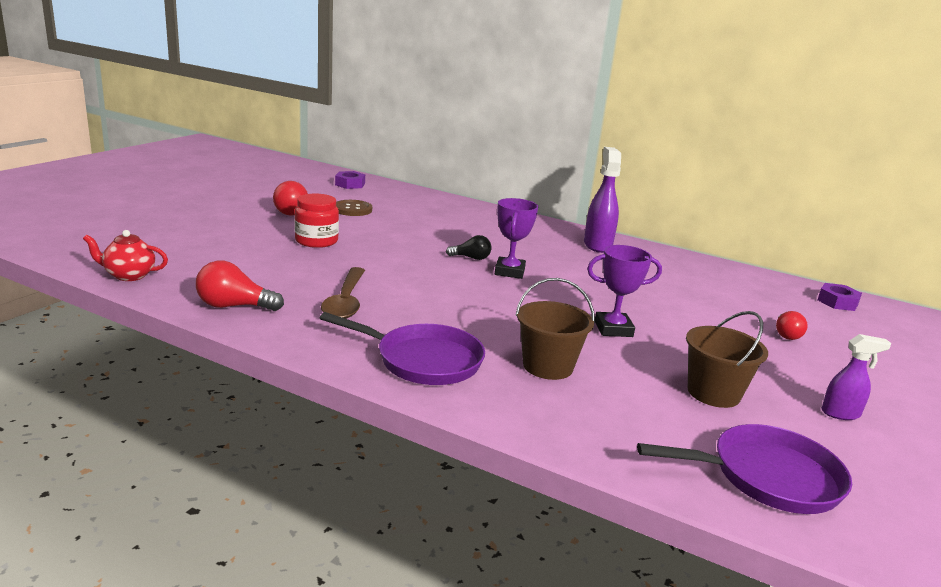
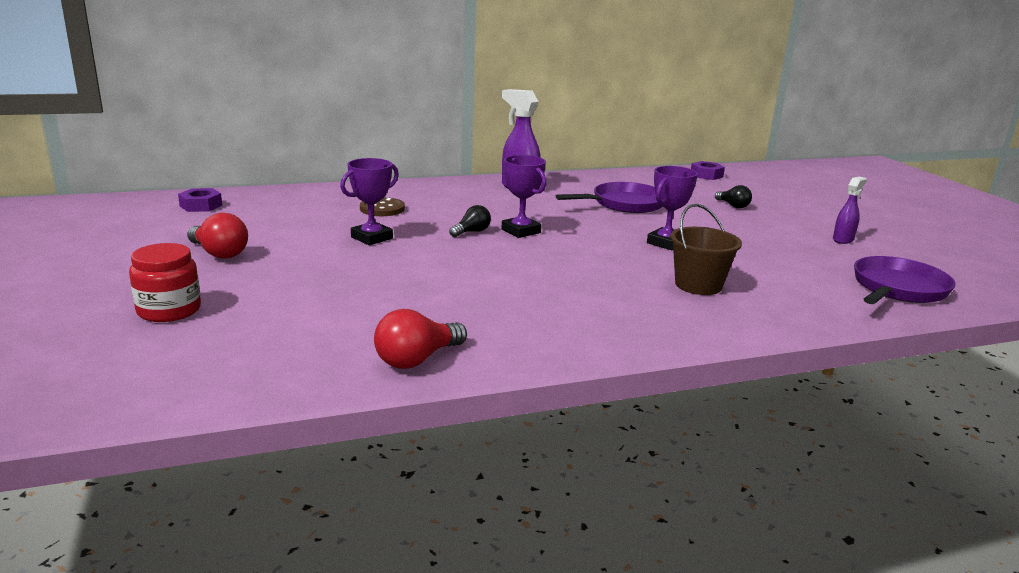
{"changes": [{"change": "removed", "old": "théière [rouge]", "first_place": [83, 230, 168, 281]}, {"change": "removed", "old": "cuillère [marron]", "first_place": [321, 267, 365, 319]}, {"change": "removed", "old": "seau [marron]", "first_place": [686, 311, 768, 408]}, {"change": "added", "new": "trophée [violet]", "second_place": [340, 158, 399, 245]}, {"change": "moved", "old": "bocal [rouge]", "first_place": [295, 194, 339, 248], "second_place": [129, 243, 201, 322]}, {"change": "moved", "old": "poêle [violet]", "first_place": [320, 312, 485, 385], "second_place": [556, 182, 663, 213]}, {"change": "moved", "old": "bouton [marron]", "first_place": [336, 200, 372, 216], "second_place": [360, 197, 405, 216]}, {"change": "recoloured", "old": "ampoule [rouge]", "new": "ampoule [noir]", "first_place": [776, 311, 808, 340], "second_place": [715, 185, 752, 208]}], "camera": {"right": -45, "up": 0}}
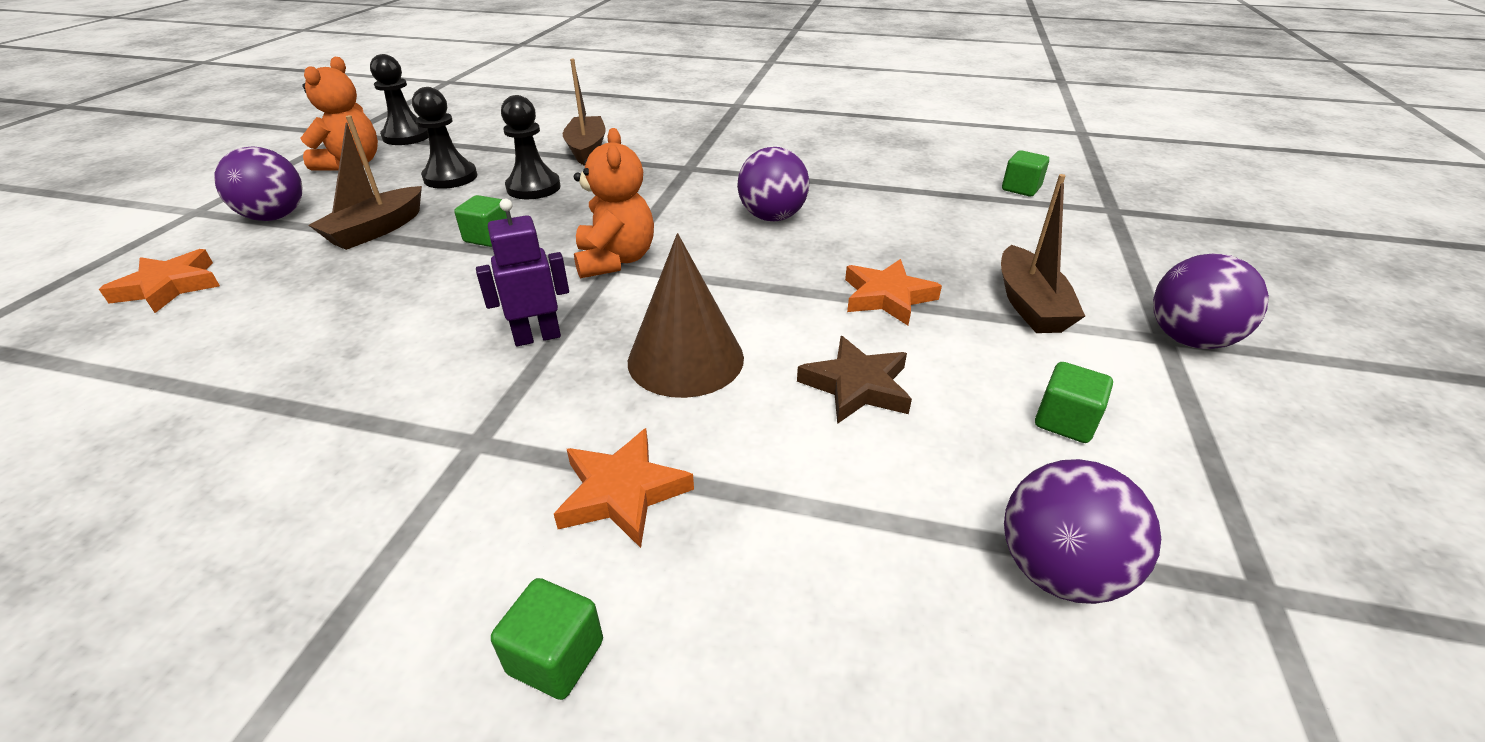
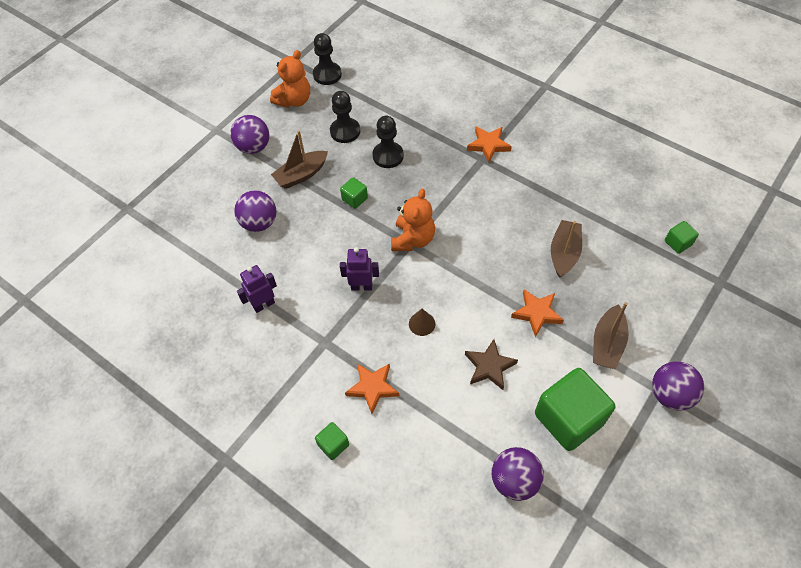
{"changes": [{"change": "added", "new": "robot [violet]", "second_place": [237, 265, 277, 313]}, {"change": "moved", "old": "étoile [orange]", "first_place": [99, 249, 220, 313], "second_place": [467, 127, 512, 162]}, {"change": "moved", "old": "bateau [marron]", "first_place": [563, 59, 605, 166], "second_place": [551, 220, 582, 278]}, {"change": "moved", "old": "balle [violet]", "first_place": [737, 147, 809, 221], "second_place": [234, 190, 276, 232]}, {"change": "resized", "old": "cône [marron]", "first_place": [628, 233, 744, 398], "second_place": [409, 309, 435, 336], "factor": 0.49}, {"change": "resized", "old": "cube [vert]", "first_place": [1035, 362, 1113, 443], "second_place": [535, 368, 615, 451], "factor": 2.19}], "camera": {"right": 25, "up": 20}}
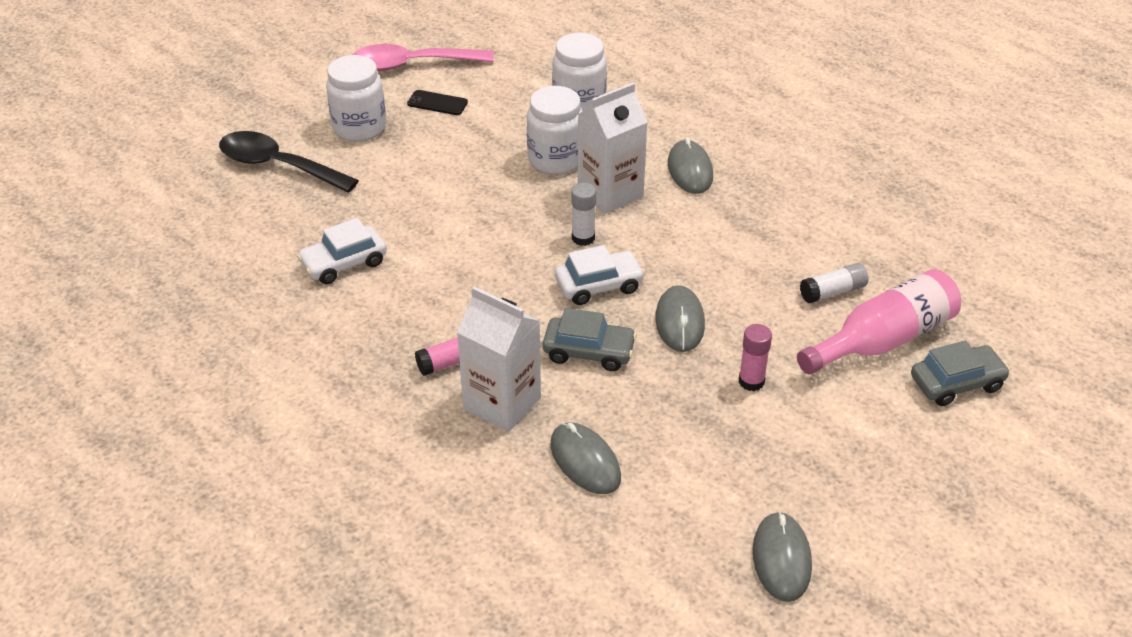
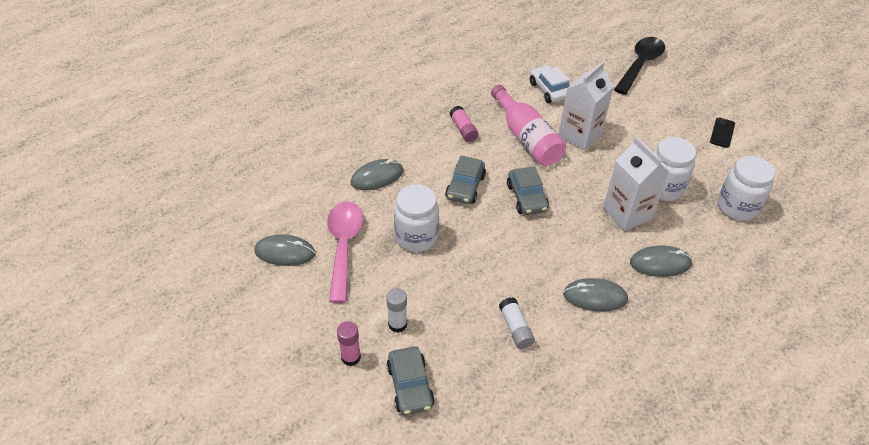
{"changes": [{"change": "moved", "old": "bocal [blanc]", "first_place": [326, 55, 386, 142], "second_place": [394, 184, 439, 252]}, {"change": "moved", "old": "cuillère [rose]", "first_place": [353, 44, 494, 71], "second_place": [327, 201, 364, 303]}, {"change": "moved", "old": "brique de lait [blanc]", "first_place": [457, 286, 541, 432], "second_place": [559, 61, 614, 151]}, {"change": "moved", "old": "bâton de colle [blanc]", "first_place": [571, 183, 596, 246], "second_place": [386, 288, 407, 333]}, {"change": "moved", "old": "souris [gris]", "first_place": [655, 285, 705, 352], "second_place": [563, 278, 628, 312]}, {"change": "moved", "old": "bâton de colle [rose]", "first_place": [739, 324, 772, 391], "second_place": [337, 321, 361, 366]}, {"change": "moved", "old": "bouteille [rose]", "first_place": [797, 269, 961, 374], "second_place": [491, 85, 566, 166]}, {"change": "recoloured", "old": "voiture [blanc]", "new": "voiture [gris]", "first_place": [555, 245, 645, 305], "second_place": [507, 166, 549, 215]}], "camera": {"right": 95, "up": 5}}
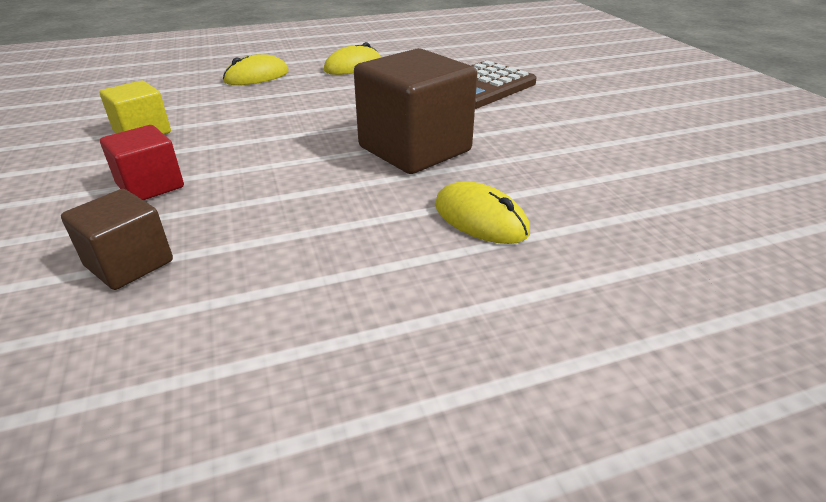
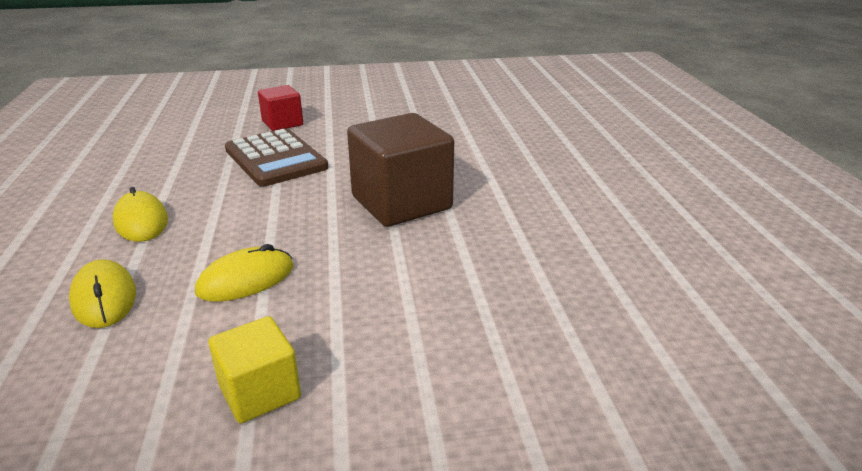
{"changes": [{"change": "removed", "old": "cube [marron]", "first_place": [61, 189, 173, 290]}, {"change": "moved", "old": "cube [rouge]", "first_place": [100, 125, 184, 200], "second_place": [258, 85, 303, 131]}, {"change": "moved", "old": "souris [jaune]", "first_place": [435, 181, 530, 244], "second_place": [195, 244, 294, 302]}], "camera": {"right": -80, "up": -5}}
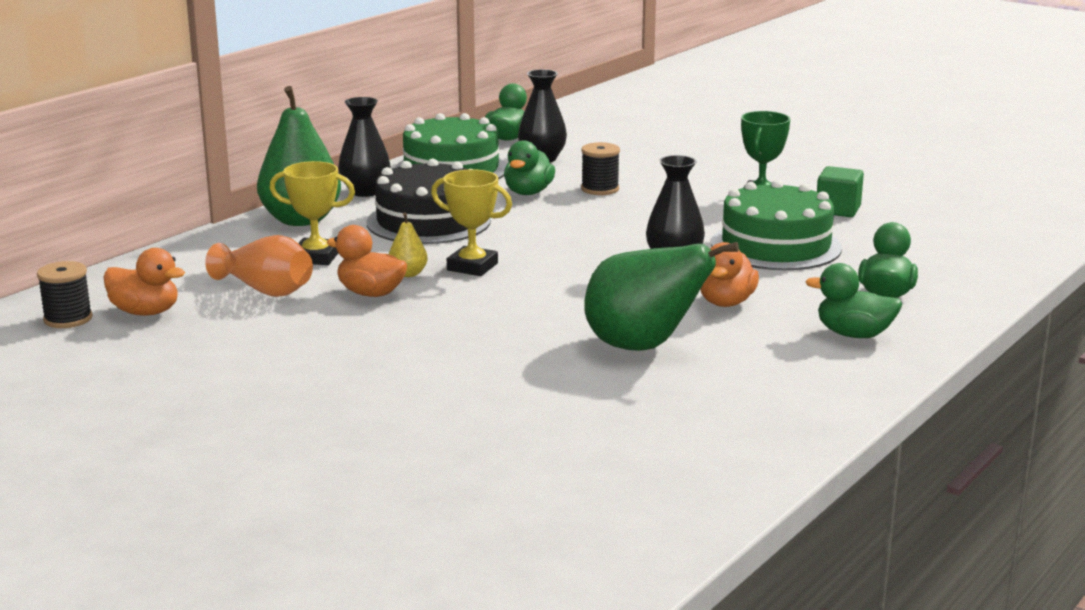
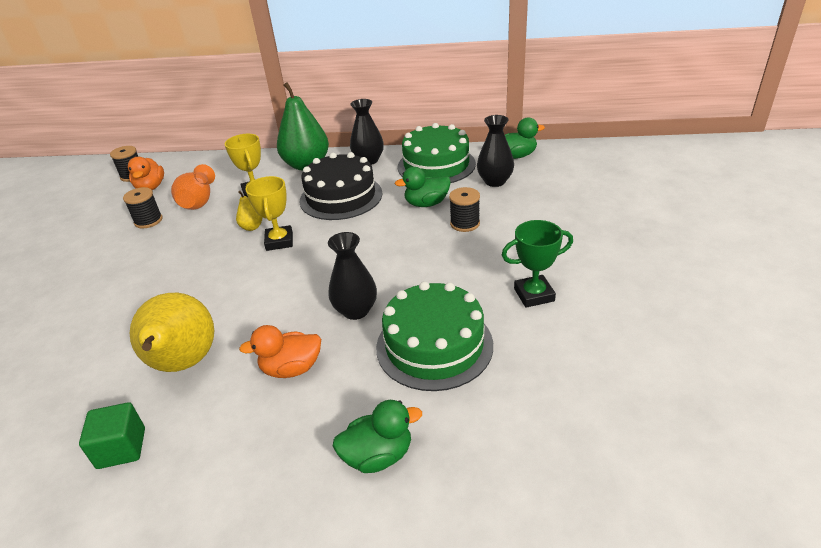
{"changes": [{"change": "removed", "old": "canard [orange]", "first_place": [326, 225, 407, 297]}, {"change": "removed", "old": "canard [vert]", "first_place": [805, 263, 902, 338]}, {"change": "added", "new": "bobine [noir]", "second_place": [123, 187, 162, 229]}, {"change": "moved", "old": "cube [vert]", "first_place": [817, 166, 864, 217], "second_place": [79, 402, 145, 469]}, {"change": "recoloured", "old": "poire [vert]", "new": "poire [jaune]", "first_place": [584, 242, 739, 351], "second_place": [130, 293, 214, 372]}], "camera": {"right": 60, "up": 15}}
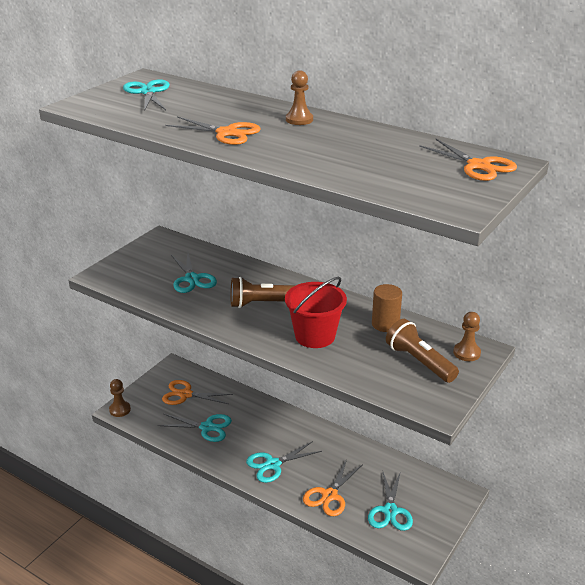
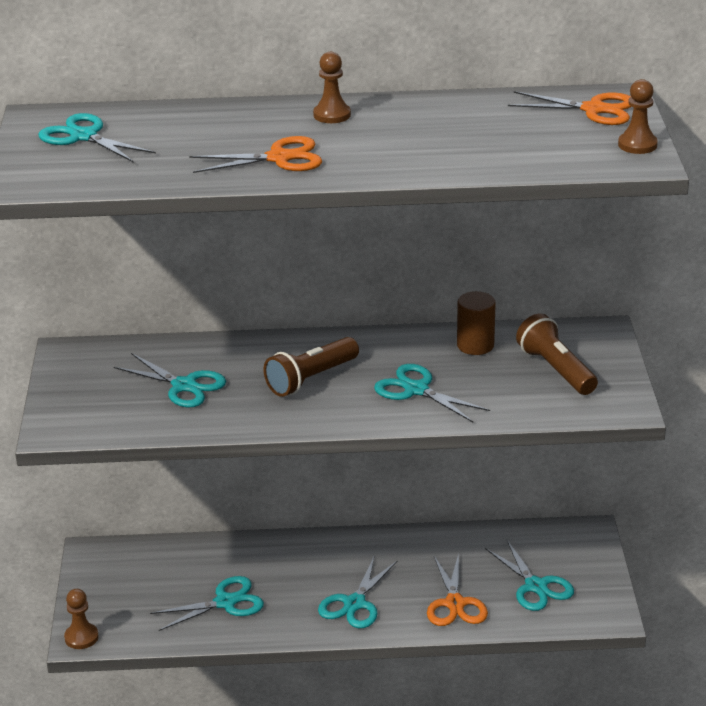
{"changes": [{"change": "removed", "old": "ciseaux [orange]", "first_place": [162, 380, 233, 405]}, {"change": "moved", "old": "pion [marron]", "first_place": [453, 312, 481, 361], "second_place": [618, 79, 658, 154]}, {"change": "replaced", "old": "seau [rouge]", "new": "ciseaux [turquoise]", "first_place": [285, 277, 347, 348], "second_place": [374, 364, 490, 422]}, {"change": "turned", "old": "lampe de poche [marron]", "first_place": [386, 319, 459, 383], "second_place": [516, 313, 598, 395], "degrees": 45}], "camera": {"right": -35, "up": 0}}
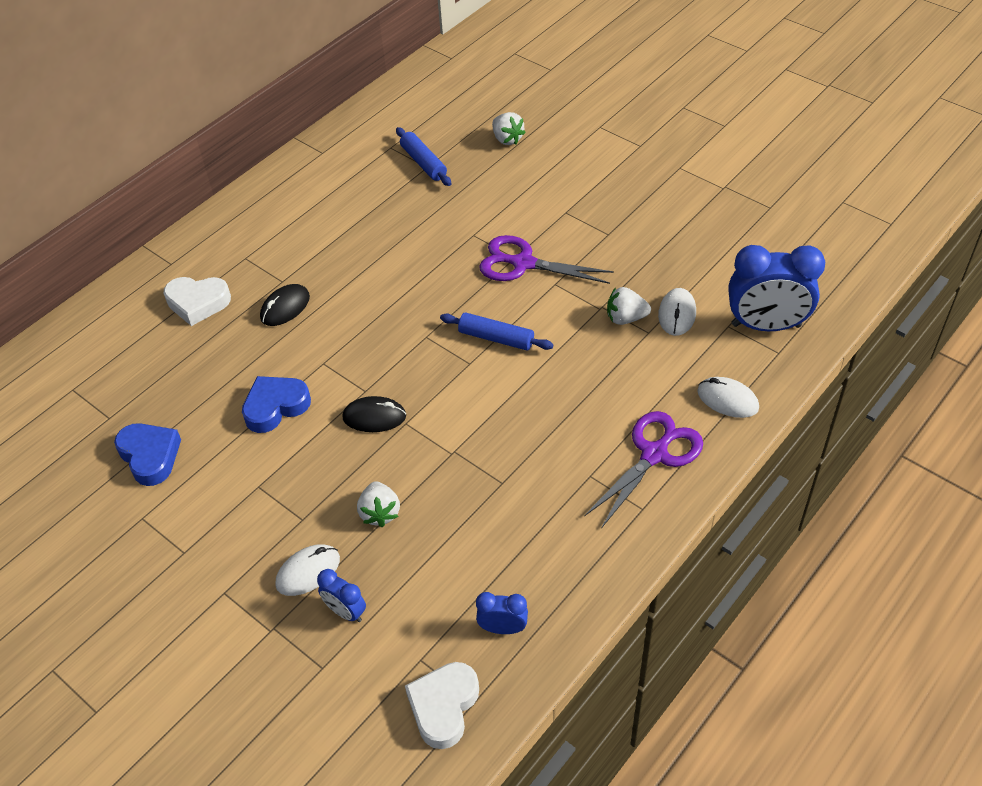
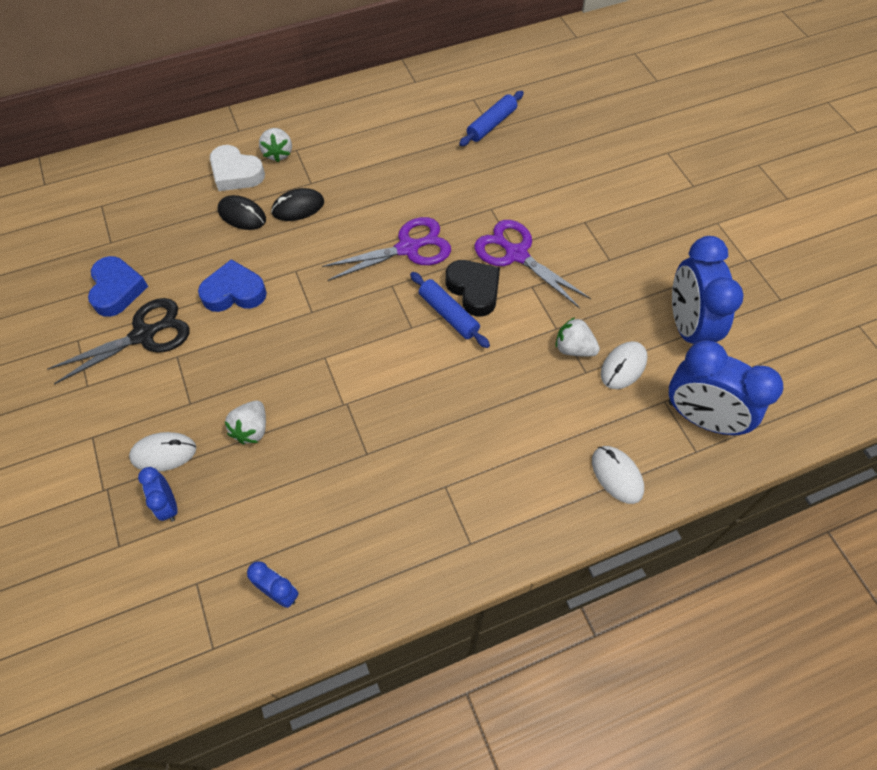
{"changes": [{"change": "removed", "old": "cœur [blanc]", "first_place": [405, 662, 479, 749]}, {"change": "added", "new": "ciseaux [noir]", "second_place": [47, 298, 190, 384]}, {"change": "added", "new": "cœur [noir]", "second_place": [446, 260, 500, 316]}, {"change": "added", "new": "réveil [bleu]", "second_place": [672, 236, 744, 345]}, {"change": "moved", "old": "souris [noir]", "first_place": [342, 396, 406, 432], "second_place": [218, 195, 266, 230]}, {"change": "moved", "old": "fraise [blanc]", "first_place": [492, 112, 526, 145], "second_place": [259, 128, 292, 162]}, {"change": "moved", "old": "ciseaux [violet]", "first_place": [584, 411, 703, 529], "second_place": [322, 217, 451, 281]}, {"change": "turned", "old": "rouleau à pâtisserie [bleu]", "first_place": [396, 127, 451, 186], "second_place": [459, 91, 524, 146], "degrees": 45}], "camera": {"right": 25, "up": 10}}
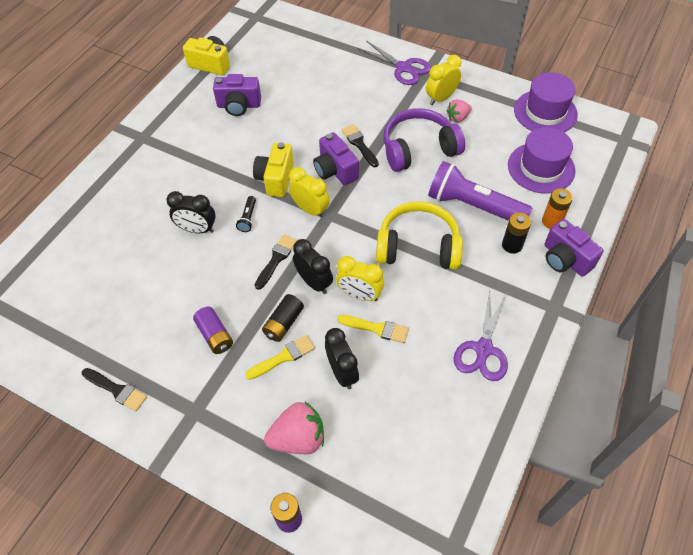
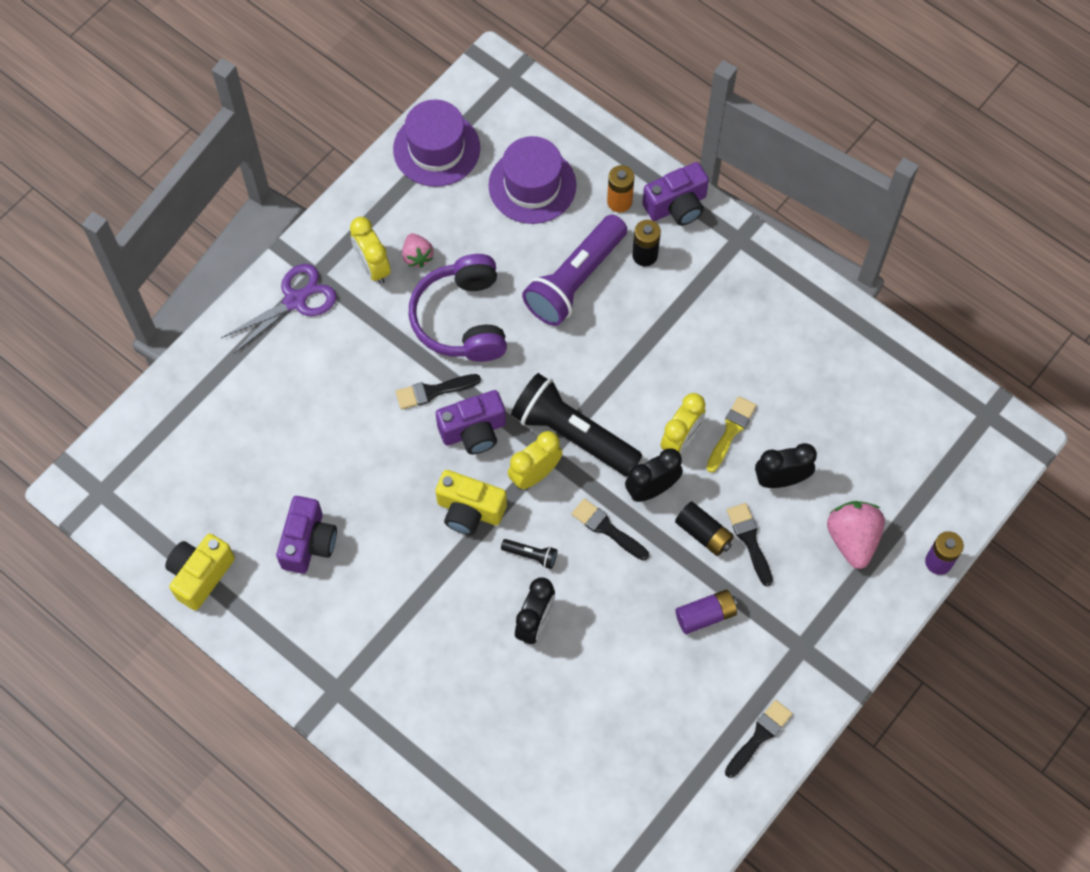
{"changes": [{"change": "removed", "old": "casque audio [jaune]", "first_place": [376, 201, 463, 270]}, {"change": "removed", "old": "ciseaux [violet]", "first_place": [454, 290, 508, 381]}, {"change": "added", "new": "lampe de poche [noir]", "second_place": [511, 373, 642, 476]}, {"change": "recoloured", "old": "pinceau [jaune]", "new": "pinceau [noir]", "first_place": [245, 335, 315, 380], "second_place": [727, 503, 773, 587]}], "camera": {"right": -80, "up": 10}}
